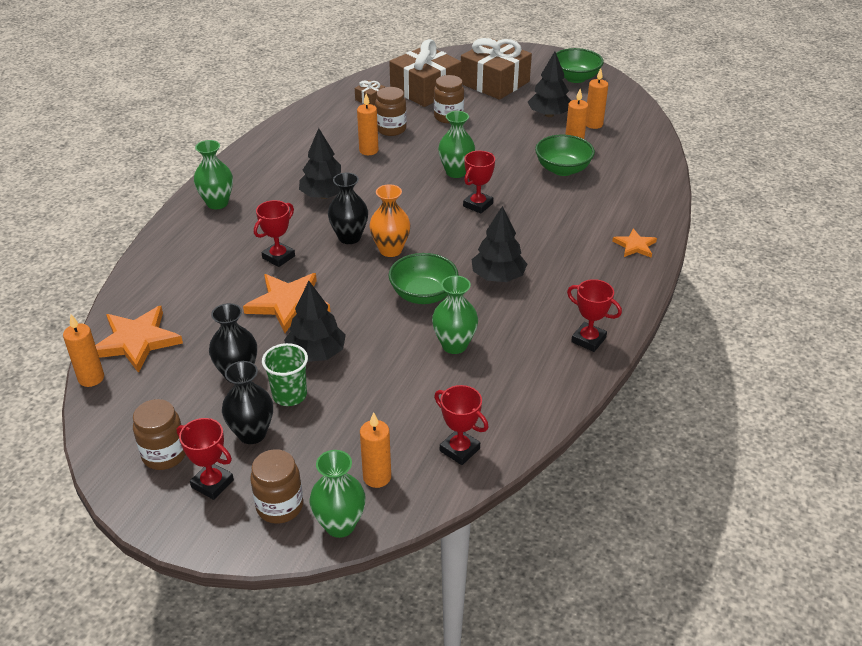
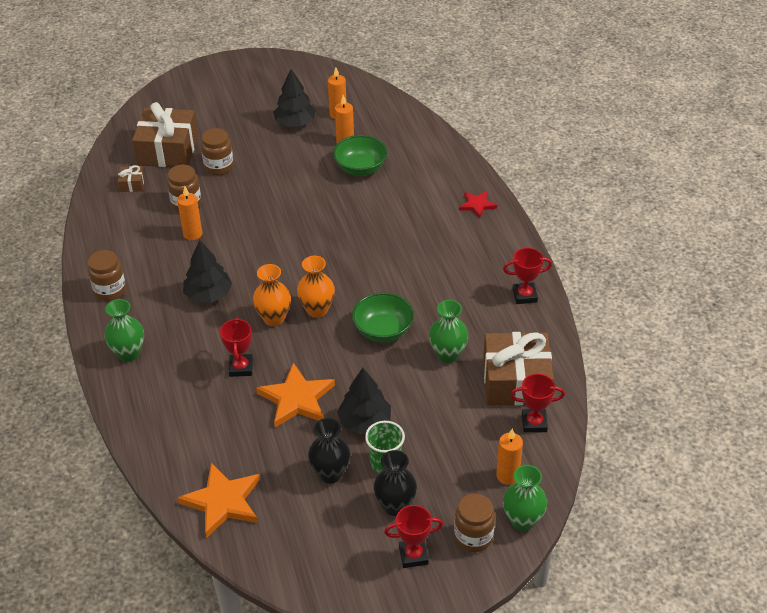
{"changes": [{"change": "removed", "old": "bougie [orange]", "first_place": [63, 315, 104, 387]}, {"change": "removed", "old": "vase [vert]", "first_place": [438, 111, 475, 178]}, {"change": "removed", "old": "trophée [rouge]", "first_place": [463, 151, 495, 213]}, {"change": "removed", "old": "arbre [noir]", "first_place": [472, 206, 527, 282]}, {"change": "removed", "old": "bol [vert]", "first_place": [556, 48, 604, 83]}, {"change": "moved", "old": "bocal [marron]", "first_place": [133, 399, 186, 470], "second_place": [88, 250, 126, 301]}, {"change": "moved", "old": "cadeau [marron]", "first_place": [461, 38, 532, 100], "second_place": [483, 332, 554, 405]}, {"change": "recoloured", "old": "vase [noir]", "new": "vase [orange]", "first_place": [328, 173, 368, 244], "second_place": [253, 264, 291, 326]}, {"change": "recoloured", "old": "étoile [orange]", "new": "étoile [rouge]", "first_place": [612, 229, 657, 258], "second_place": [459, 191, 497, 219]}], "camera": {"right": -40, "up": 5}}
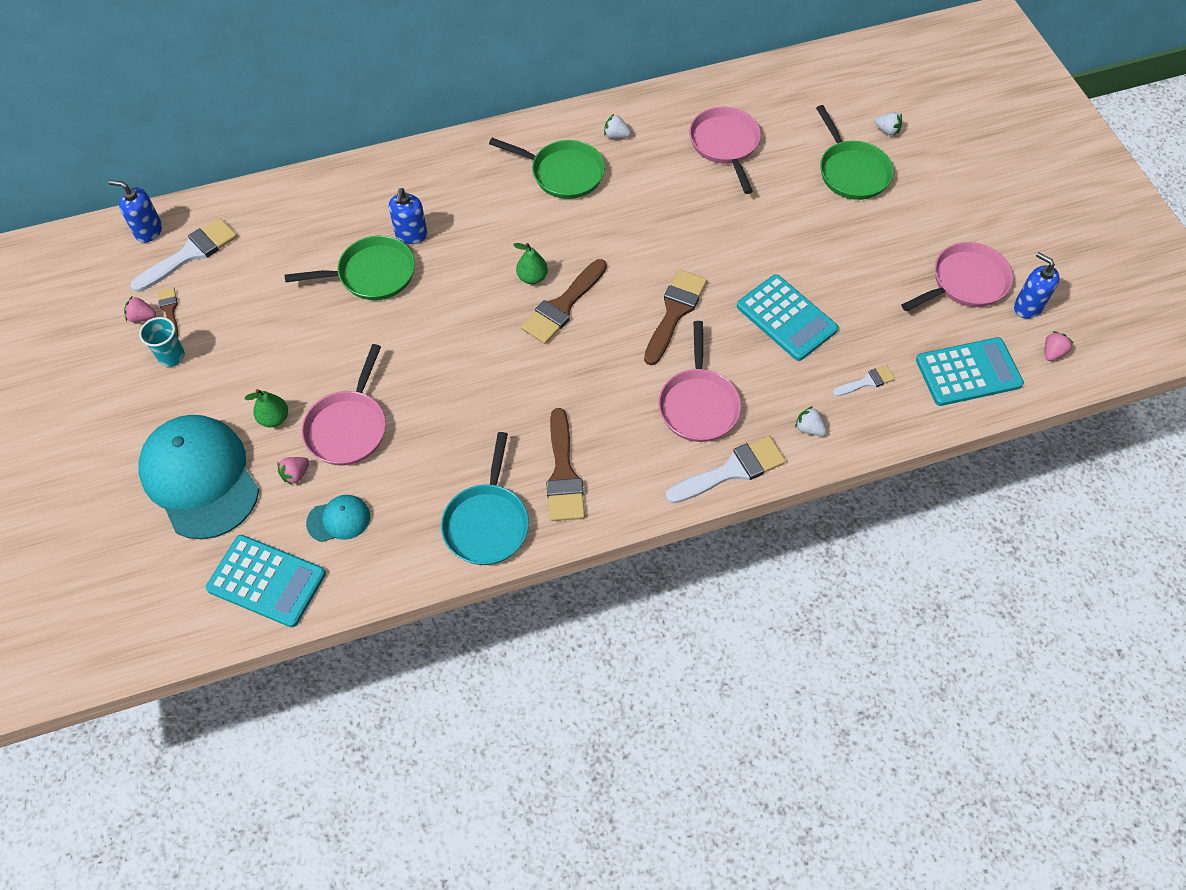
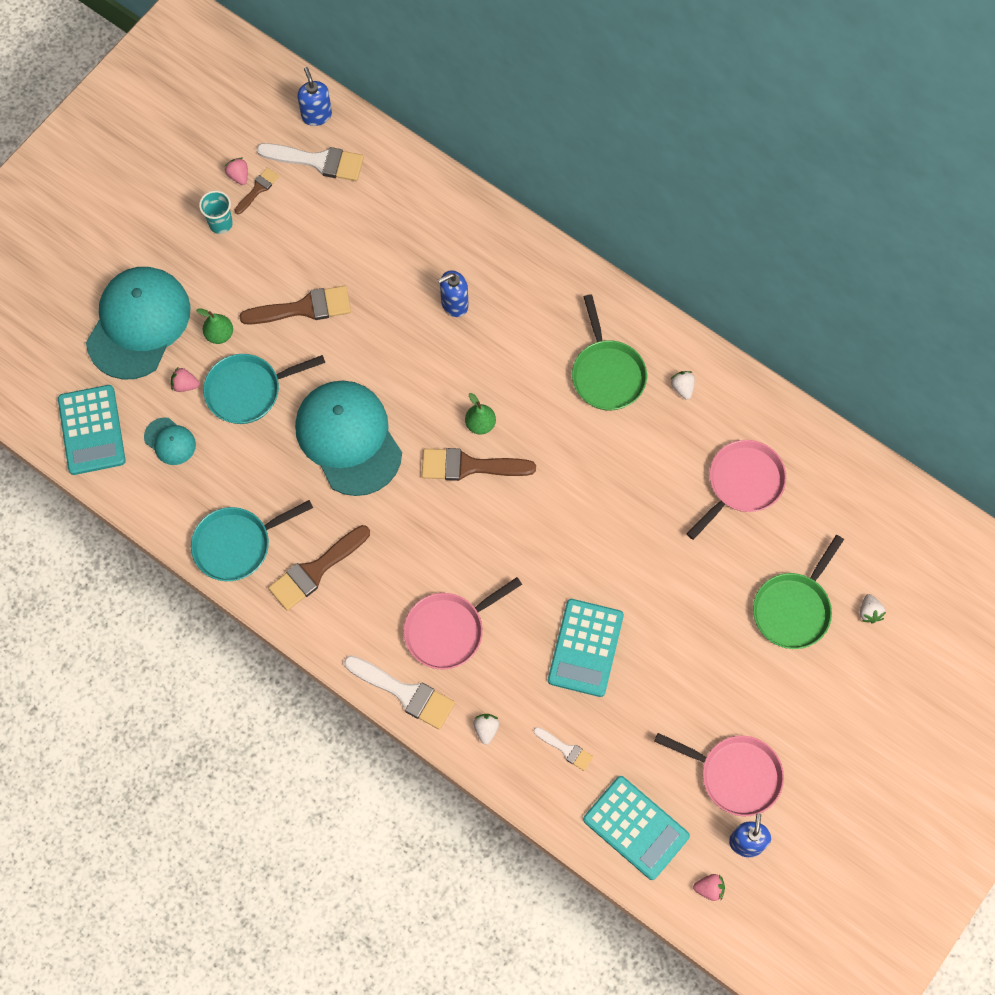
{"changes": [{"change": "removed", "old": "poêle [vert]", "first_place": [285, 236, 415, 300]}, {"change": "added", "new": "casquette [turquoise]", "second_place": [295, 381, 402, 496]}, {"change": "moved", "old": "pinceau [marron]", "first_place": [644, 270, 707, 365], "second_place": [239, 286, 351, 325]}, {"change": "recoloured", "old": "poêle [rose]", "new": "poêle [turquoise]", "first_place": [301, 344, 386, 465], "second_place": [203, 354, 325, 424]}], "camera": {"right": 55, "up": 10}}
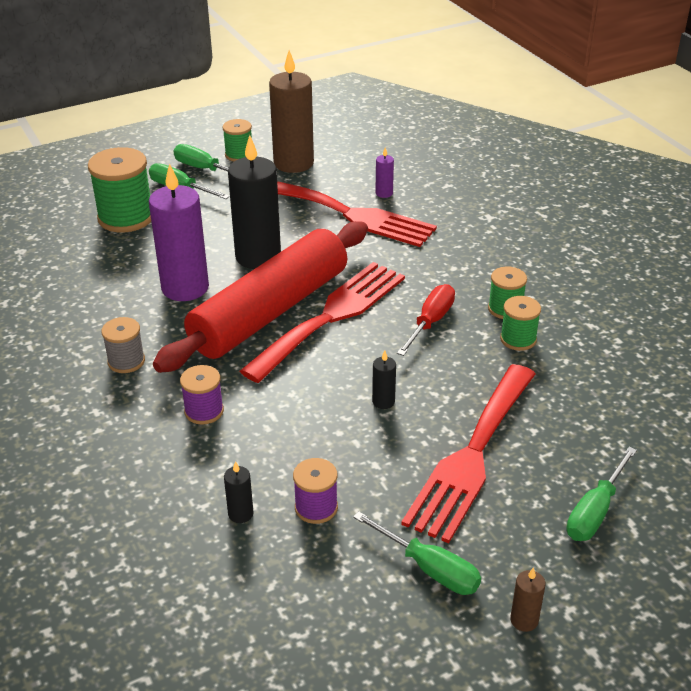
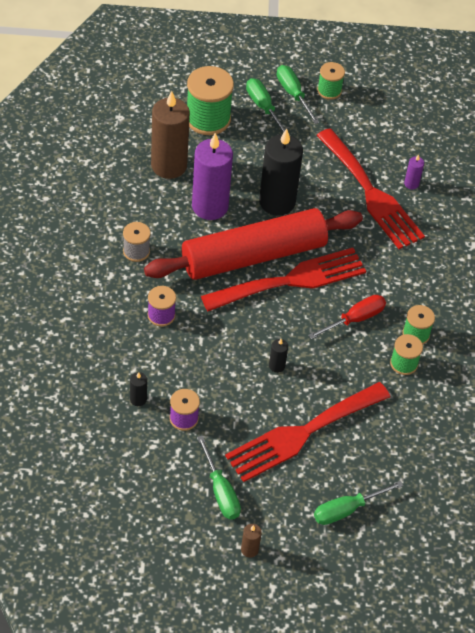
{"changes": [{"change": "moved", "old": "bougie [marron]", "first_place": [269, 50, 314, 173], "second_place": [151, 91, 190, 179]}], "camera": {"right": 25, "up": 15}}
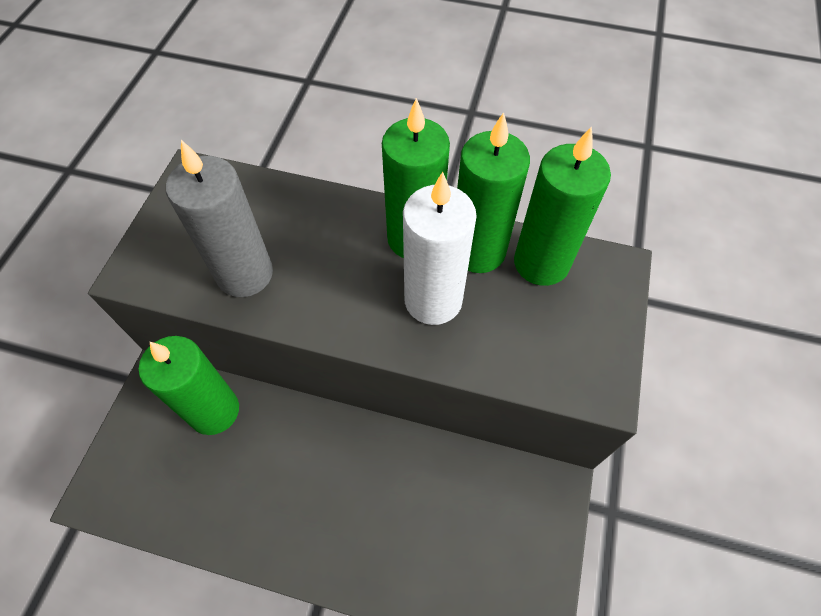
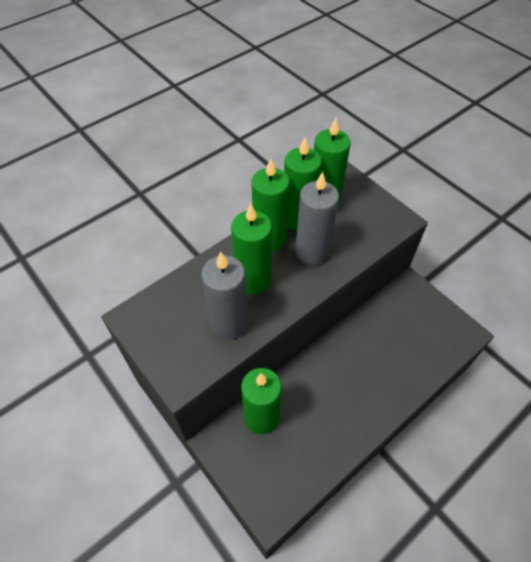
{"changes": [{"change": "added", "new": "bougie [vert]", "second_place": [231, 203, 272, 295]}, {"change": "recoloured", "old": "bougie [blanc]", "new": "bougie [gris]", "first_place": [403, 172, 477, 325], "second_place": [295, 172, 339, 265]}], "camera": {"right": -55, "up": -5}}
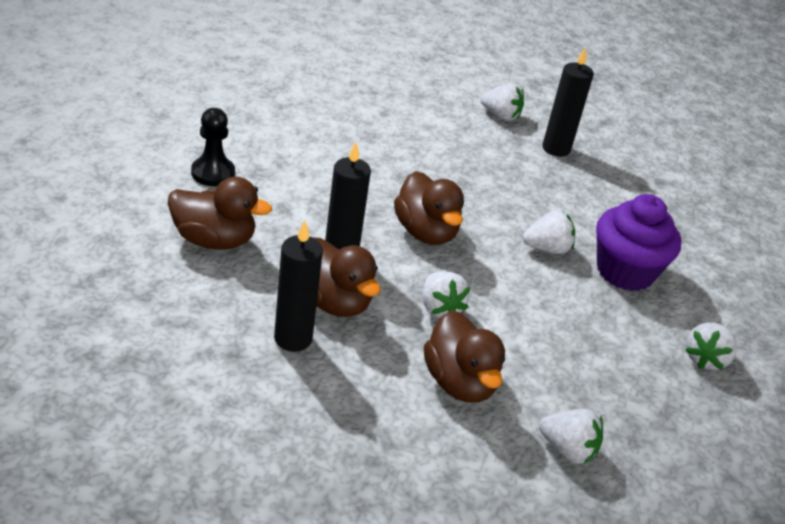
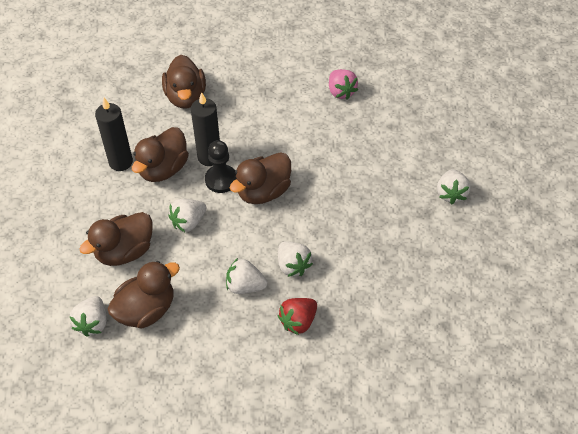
{"changes": [{"change": "removed", "old": "bougie [noir]", "first_place": [542, 47, 594, 157]}, {"change": "added", "new": "canard [marron]", "second_place": [108, 261, 180, 328]}, {"change": "added", "new": "fraise [rose]", "second_place": [329, 69, 358, 100]}, {"change": "moved", "old": "pion [noir]", "first_place": [191, 108, 235, 186], "second_place": [205, 140, 237, 193]}, {"change": "moved", "old": "fraise [blanc]", "first_place": [685, 322, 737, 370], "second_place": [226, 258, 268, 294]}, {"change": "replaced", "old": "muffin [violet]", "new": "fraise [rouge]", "first_place": [596, 194, 682, 291], "second_place": [278, 298, 317, 335]}], "camera": {"right": 75, "up": 15}}
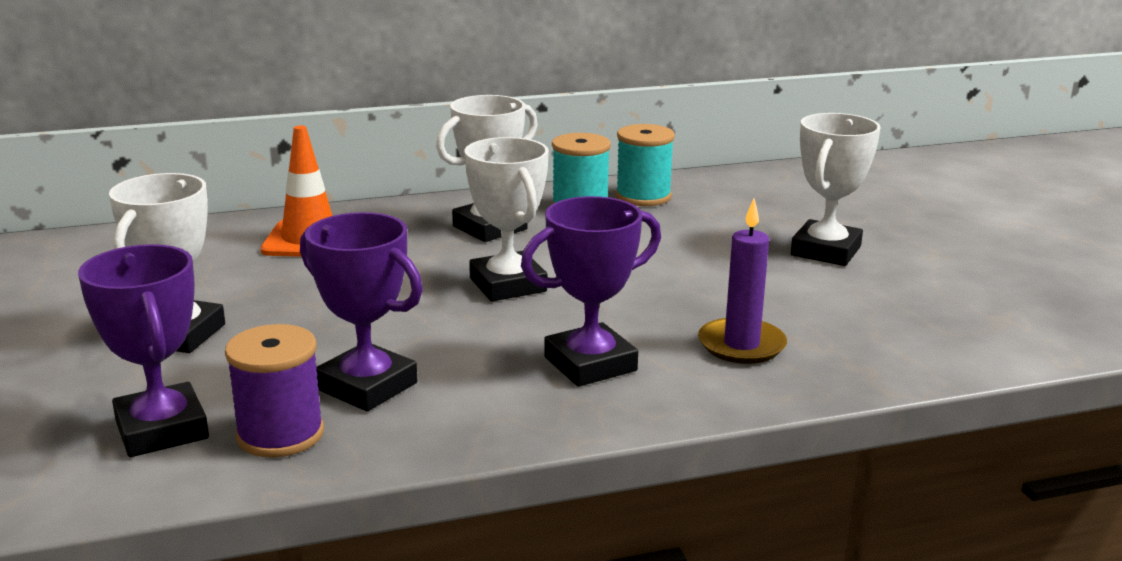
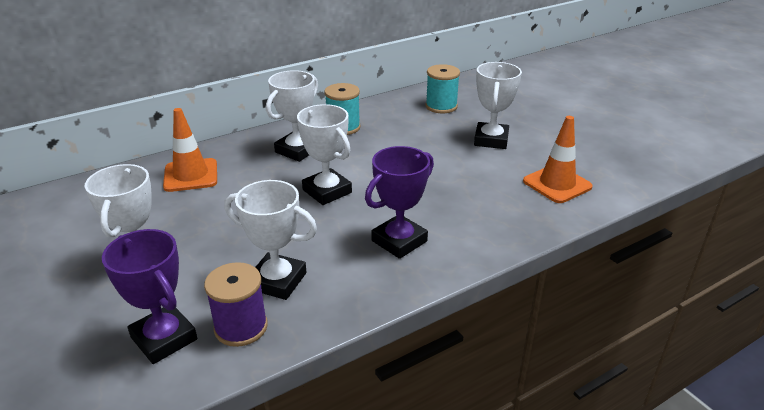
{"changes": [{"change": "removed", "old": "bougie [violet]", "first_place": [698, 199, 787, 364]}, {"change": "added", "new": "cône de chantier [orange]", "second_place": [523, 116, 593, 203]}, {"change": "moved", "old": "bobine [turquoise]", "first_place": [615, 124, 675, 206], "second_place": [425, 64, 460, 113]}, {"change": "recoloured", "old": "trophée [violet]", "new": "trophée [blanc]", "first_place": [300, 212, 423, 411], "second_place": [225, 180, 317, 300]}], "camera": {"right": -15, "up": 10}}
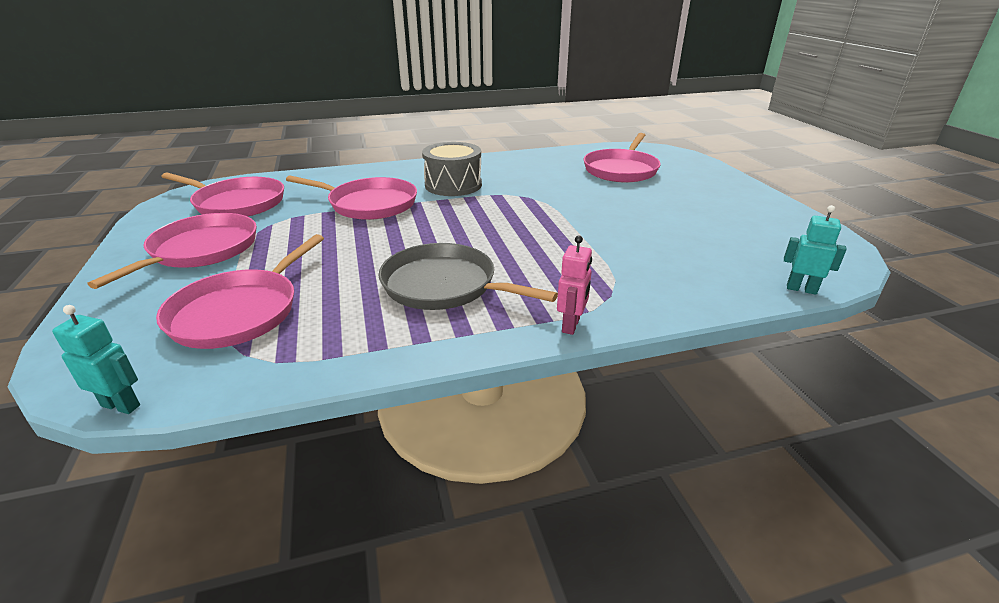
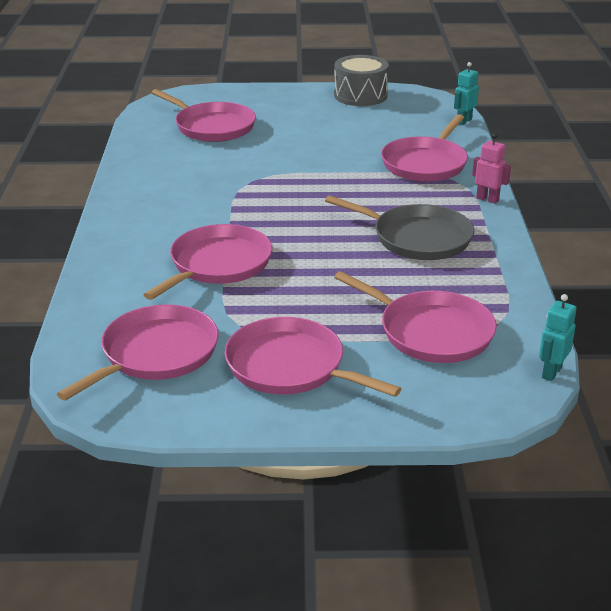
{"changes": [{"change": "added", "new": "poêle [rose]", "second_place": [381, 114, 468, 182]}, {"change": "moved", "old": "tambour [gris]", "first_place": [422, 142, 482, 196], "second_place": [334, 55, 389, 106]}, {"change": "turned", "old": "poêle [gris]", "first_place": [378, 243, 558, 310], "second_place": [325, 195, 474, 260], "degrees": -105}], "camera": {"right": -75, "up": 0}}
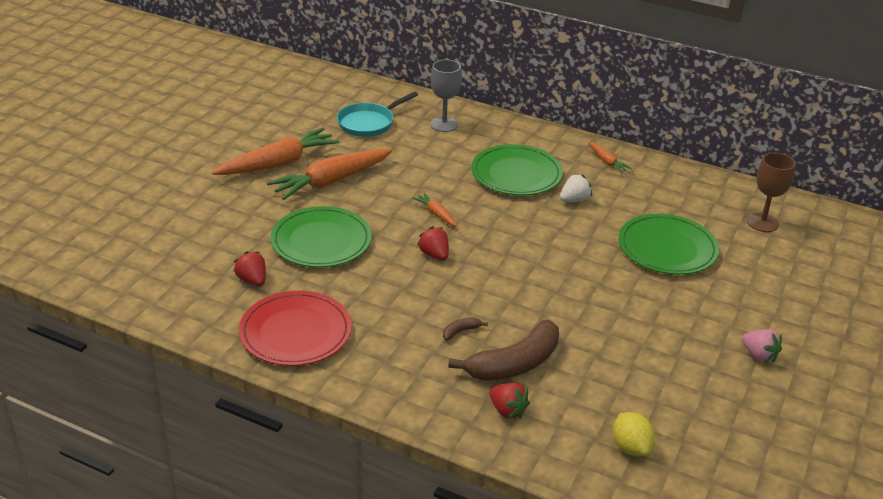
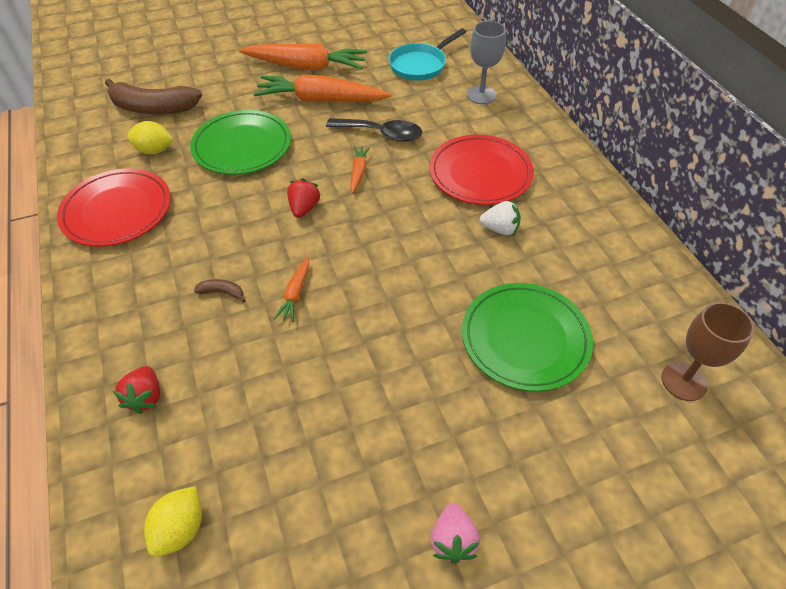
{"changes": [{"change": "added", "new": "cuillère [noir]", "second_place": [326, 118, 422, 142]}, {"change": "moved", "old": "banane [marron]", "first_place": [448, 320, 559, 381], "second_place": [105, 79, 202, 115]}, {"change": "moved", "old": "carotte [orange]", "first_place": [588, 142, 632, 173], "second_place": [274, 257, 309, 322]}, {"change": "replaced", "old": "fraise [rouge]", "new": "citron [jaune]", "first_place": [233, 251, 266, 286], "second_place": [127, 121, 173, 154]}, {"change": "recoloured", "old": "assiette [vert]", "new": "assiette [rouge]", "first_place": [471, 144, 563, 196], "second_place": [429, 134, 534, 205]}, {"change": "turned", "old": "poêle [turquoise]", "first_place": [337, 92, 418, 137], "second_place": [388, 28, 466, 81], "degrees": -45}], "camera": {"right": 45, "up": 15}}
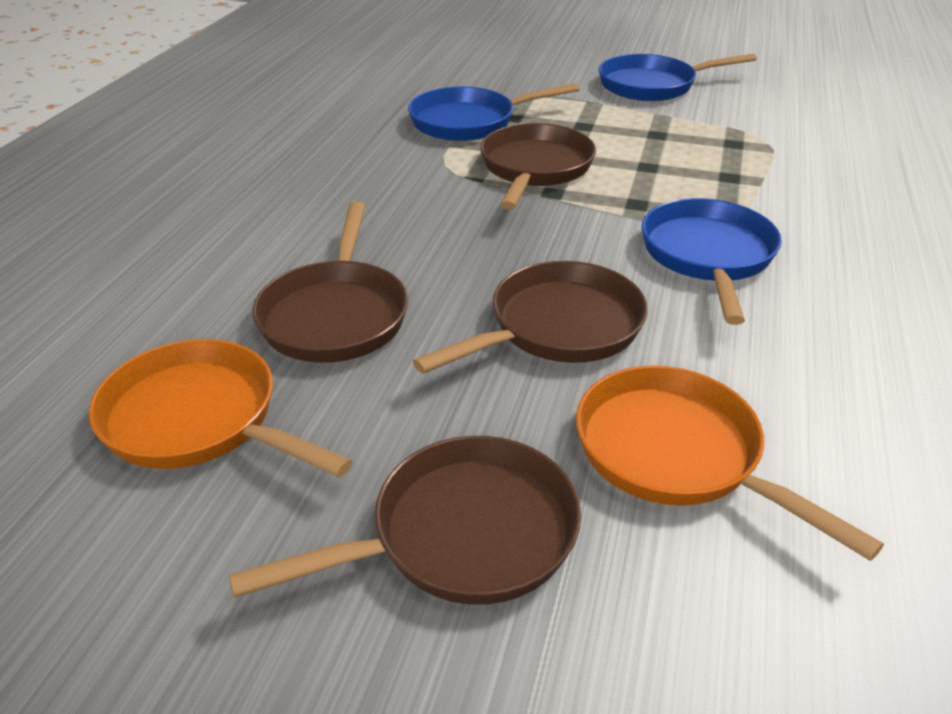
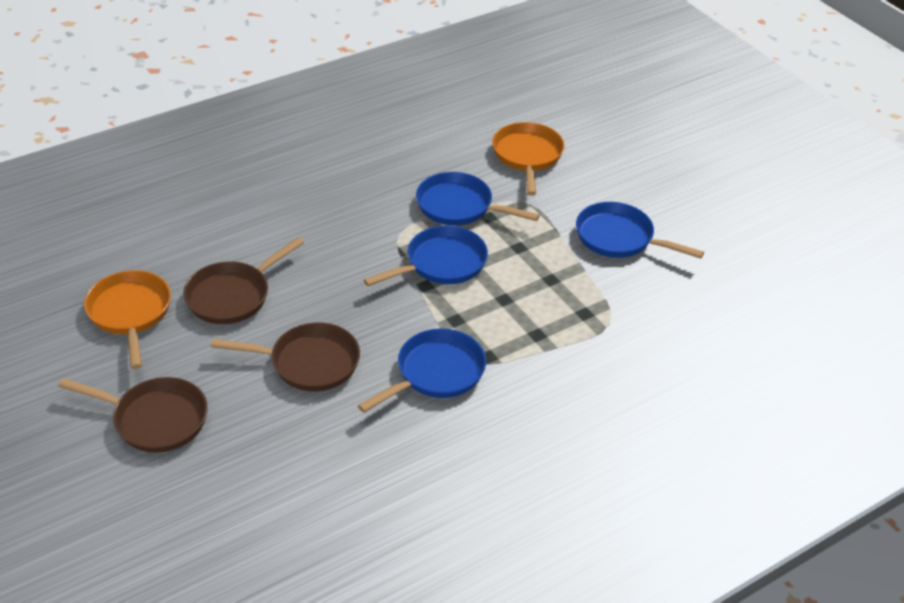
{"changes": [{"change": "moved", "old": "poêle [orange]", "first_place": [576, 366, 884, 561], "second_place": [492, 122, 564, 196]}, {"change": "recoloured", "old": "poêle [marron]", "new": "poêle [bleu]", "first_place": [480, 123, 596, 210], "second_place": [364, 225, 488, 286]}], "camera": {"right": 40, "up": 5}}
